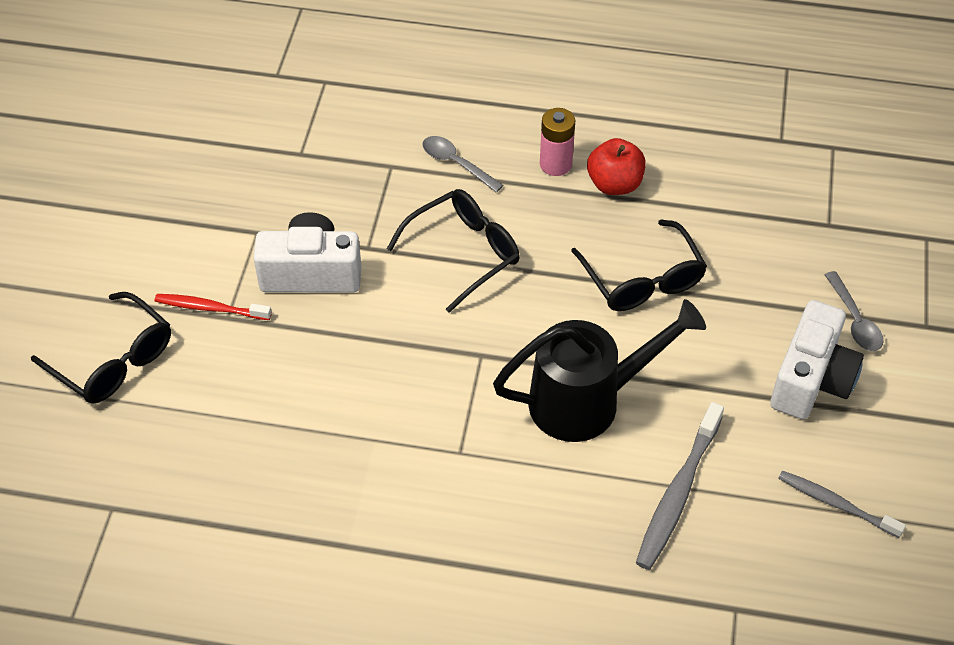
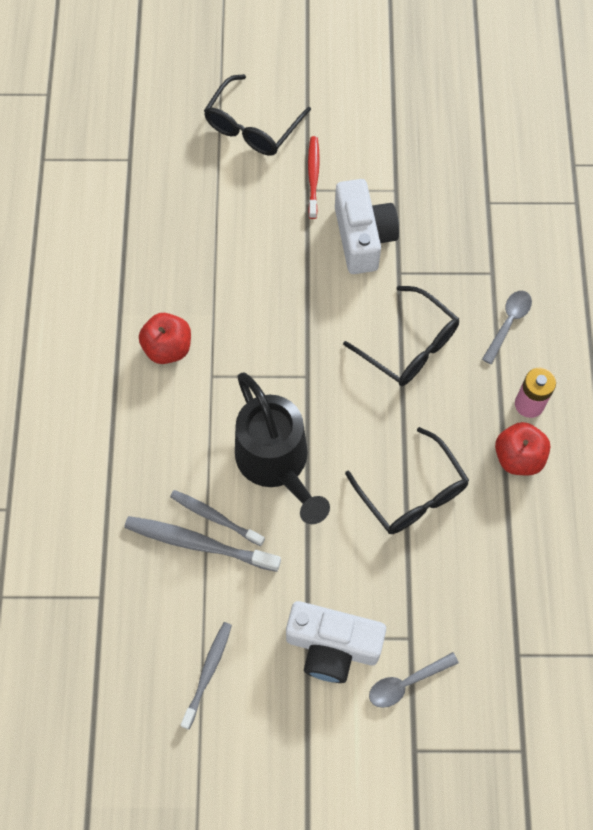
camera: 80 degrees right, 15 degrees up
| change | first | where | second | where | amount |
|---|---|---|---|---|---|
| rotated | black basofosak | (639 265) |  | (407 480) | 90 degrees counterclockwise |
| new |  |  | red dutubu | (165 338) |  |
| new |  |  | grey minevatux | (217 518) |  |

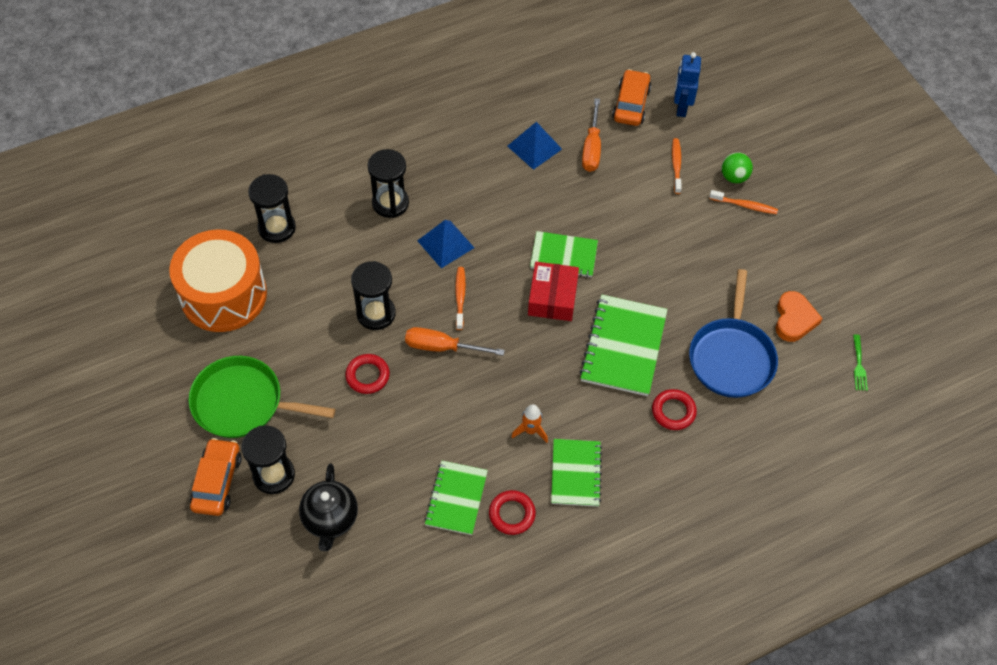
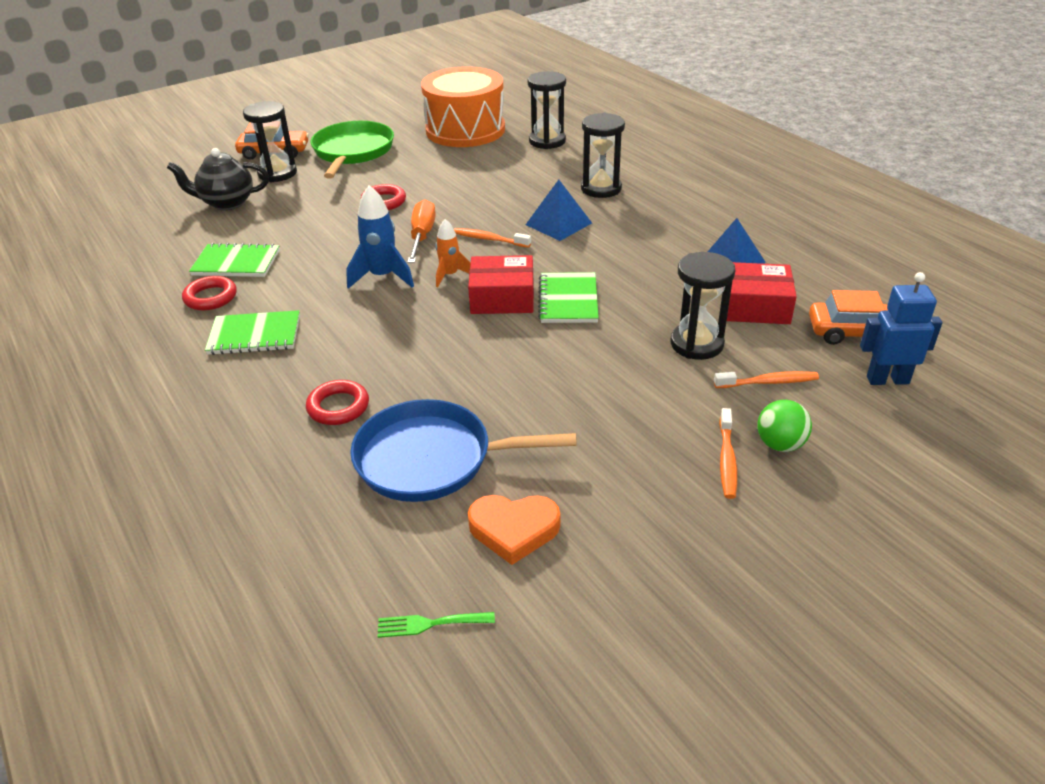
camera: 85 degrees right, 20 degrees down
| change | first | where | second | where | amount |
|---|---|---|---|---|---|
| swapped | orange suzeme | (591 135) | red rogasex | (762 293) |  |
| shifted | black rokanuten | (373 295) |  | (703 306) |  |
| rotated | orange minevatux | (460 298) |  | (492 238) | 150 degrees counterclockwise |
| gone | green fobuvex | (623 345) |  |  |  |
| shifted | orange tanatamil | (529 423) |  | (453 253) |  |
| new |  |  | blue tanatamil | (380 237) |  |

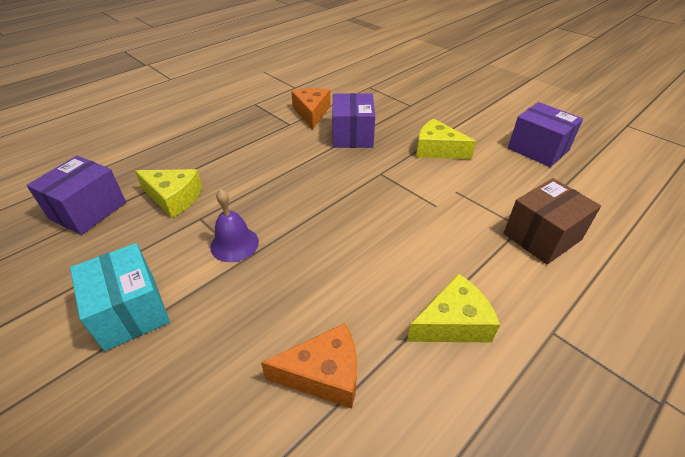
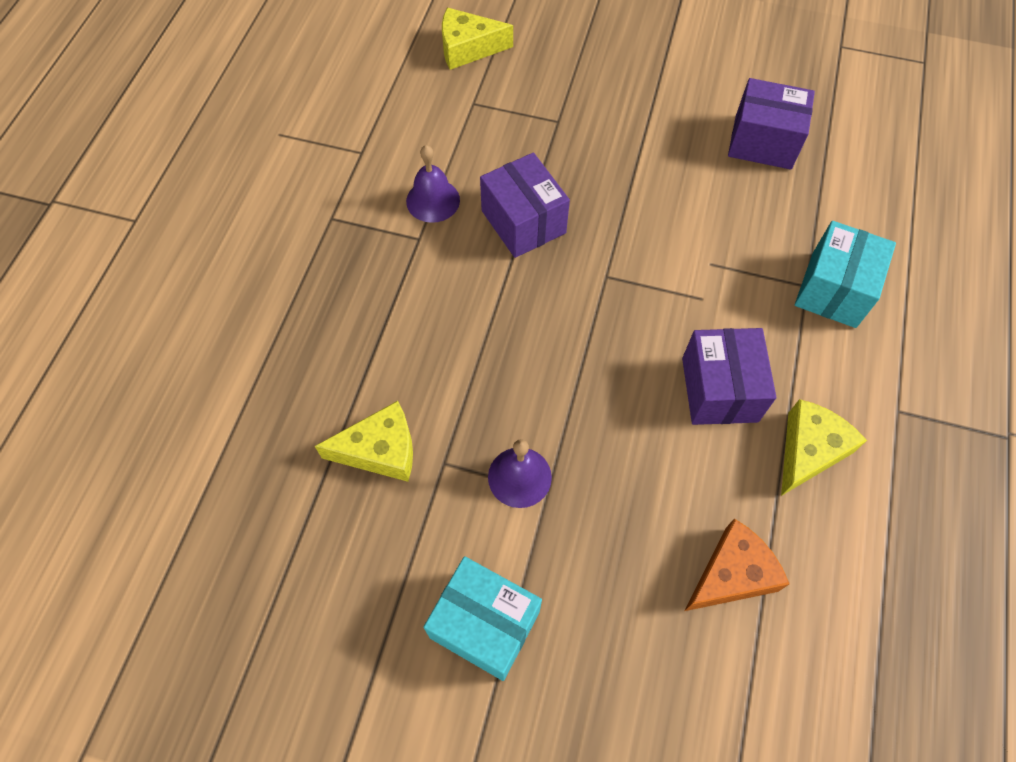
camera: 30 degrees left, 20 degrees up
| change | first | where | second | where | amount |
|---|---|---|---|---|---|
| swapped | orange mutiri | (310 108) | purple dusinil | (433 184) |  |
| shifted | yellow mutiri | (446 139) |  | (477 39) |  |
| shifted | purple rogasex | (76 195) |  | (729 376) |  |
| repainted | brown rogasex | (552 221) | turquoise rogasex | (845 274) |  |

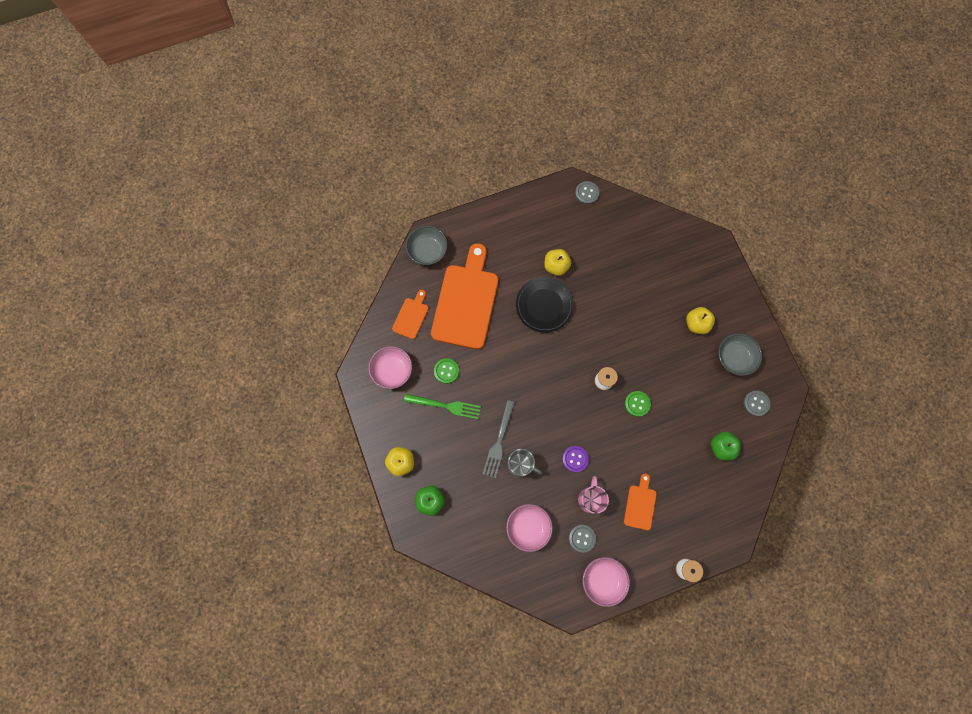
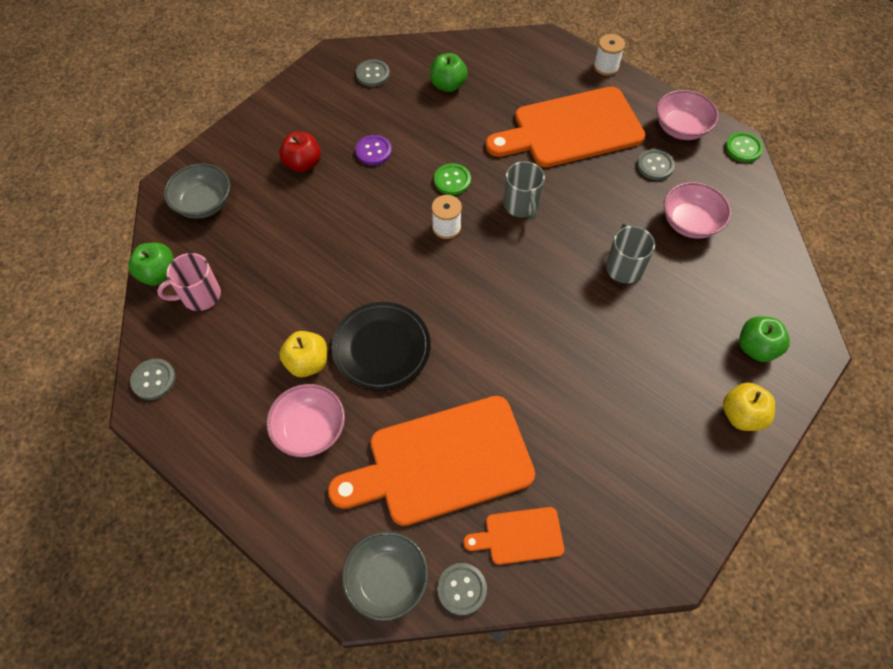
camera: 120 degrees left, 15 degrees down
| change | first | where | second | where | amount |
|---|---|---|---|---|---|
| repainted | yellow dutubu | (700 320) | red dutubu | (300 152) |  |
| shifted | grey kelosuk | (740 354) |  | (197 191) |  |
| shifted | pink kelosuk | (390 367) |  | (305 420) |  |
| shifted | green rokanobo | (446 371) |  | (744 147) |  |
| gone | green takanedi | (442 406) |  |  |  |
| gone | grey takanedi | (499 439) |  |  |  |
| shifted | purple rokanobo | (575 459) |  | (373 150) |  |
| scaled | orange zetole | (640 502) |  | (565 127) | x2.13 |
| shifted | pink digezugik | (593 495) |  | (189 282) |  |
| new |  |  | grey digezugik | (524 190) |  |
| new |  |  | green dutubu | (151 264) |  |
| new |  |  | grey rokanobo | (462 589) |  |

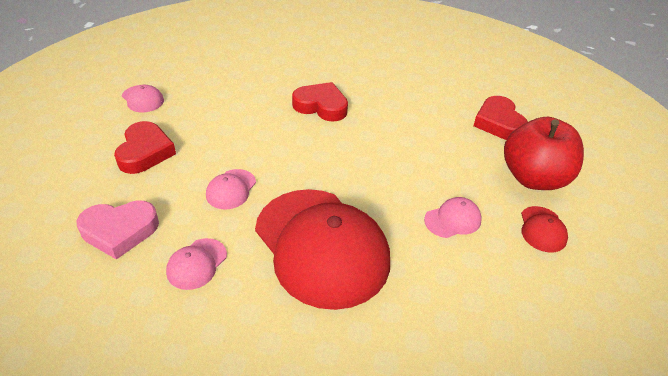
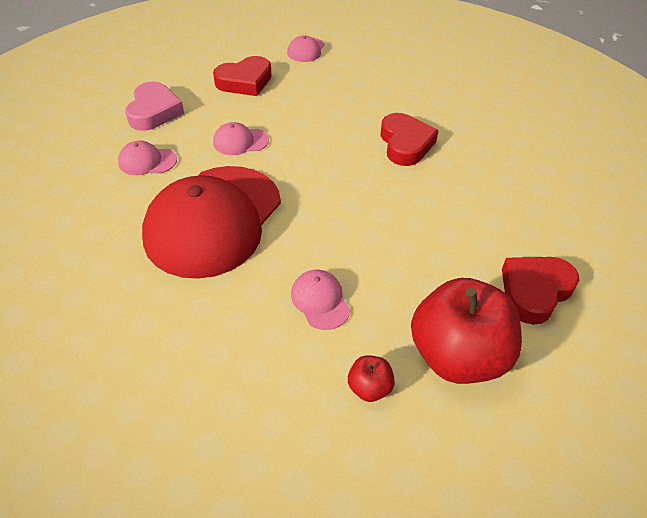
camera: 60 degrees right, 5 degrees up
| change | first | where | second | where | amount |
|---|---|---|---|---|---|
| rotated | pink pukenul | (453 217) |  | (321 300) | 150 degrees counterclockwise |
| rotated | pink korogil | (117 230) |  | (154 106) | 135 degrees counterclockwise |
| swapped | red pukenul | (544 229) | red dutubu | (371 378) |  |

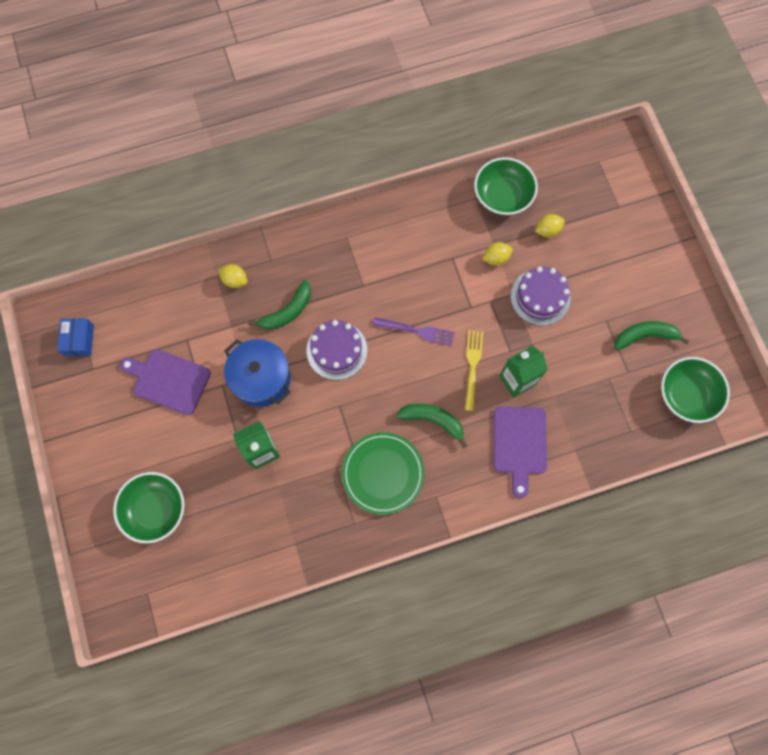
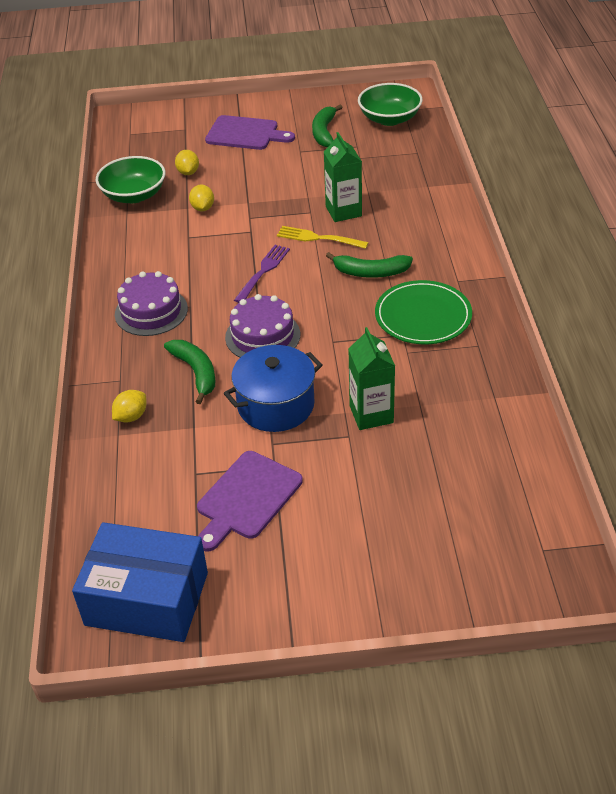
camera: 75 degrees left, 30 degrees down
| change | first | where | second | where | amount |
|---|---|---|---|---|---|
| shifted | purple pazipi | (541 296) |  | (151 303) |  |
| scaled | blue rogasex | (75 337) |  | (140 582) | x2.02 |
| rotated | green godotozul | (431 426) |  | (369 265) | 120 degrees counterclockwise |
| shifted | purple zetole | (520 452) |  | (250 132) |  |
| gone | green kelosuk | (148 507) |  |  |  |

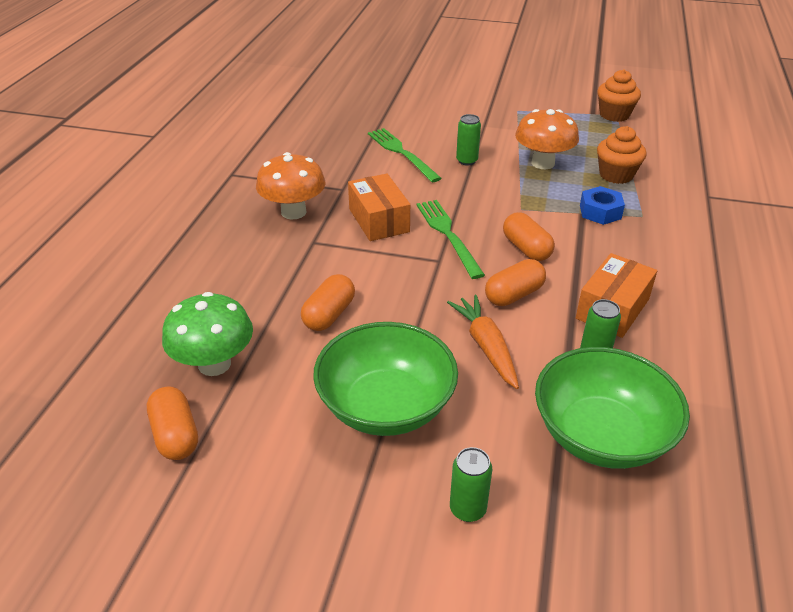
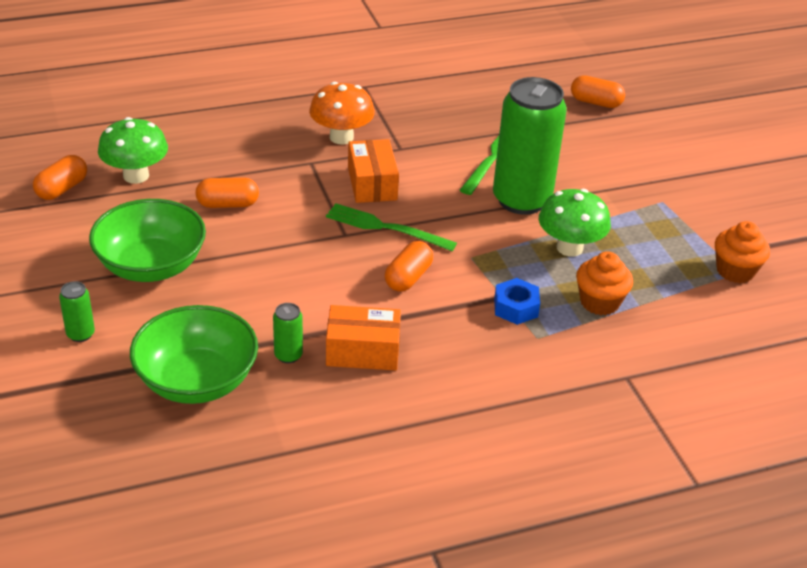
camera: 55 degrees right, 0 degrees up
| change | first | where | second | where | amount |
|---|---|---|---|---|---|
| repainted | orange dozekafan | (547 139) | green dozekafan | (575 223) |  |
| scaled | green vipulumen | (468 139) |  | (530 146) | x2.48 |
| rotated | orange rogasex | (379 207) |  | (373 171) | 45 degrees counterclockwise |
| rotated | green takanedi | (451 239) |  | (391 227) | 105 degrees counterclockwise |
| shifted | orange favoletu | (515 282) |  | (598 91) |  |
| gone | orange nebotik | (483 342) |  |  |  |

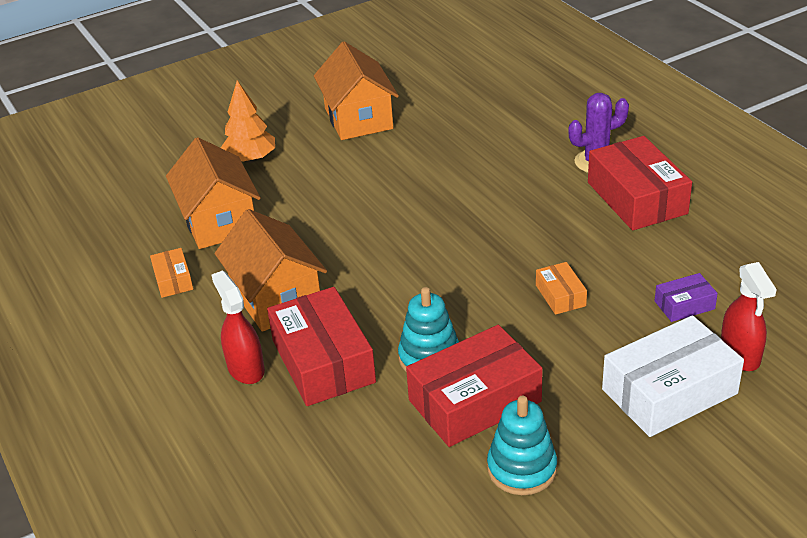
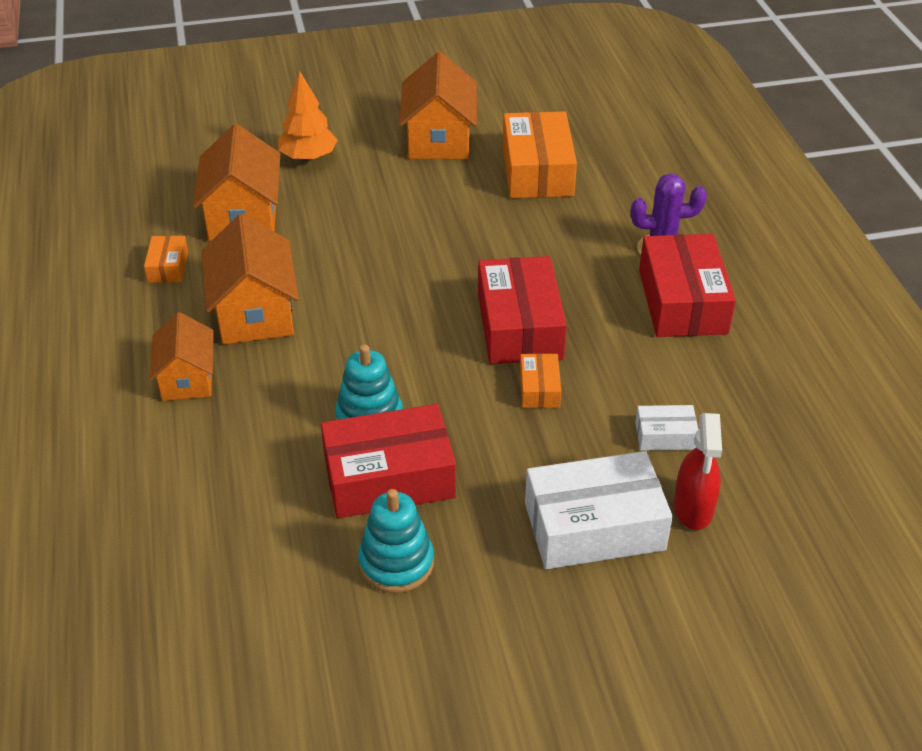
camera: 15 degrees right, 5 degrees up
| change | first | where | second | where | amount |
|---|---|---|---|---|---|
| swapped | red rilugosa | (238 327) | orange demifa | (181 356) |  |
| repainted | purple rogasex | (686 297) | white rogasex | (666 428) |  |
| shifted | red rogasex | (321 346) |  | (522 310) |  |
| new |  |  | orange rogasex | (540 154) |  |

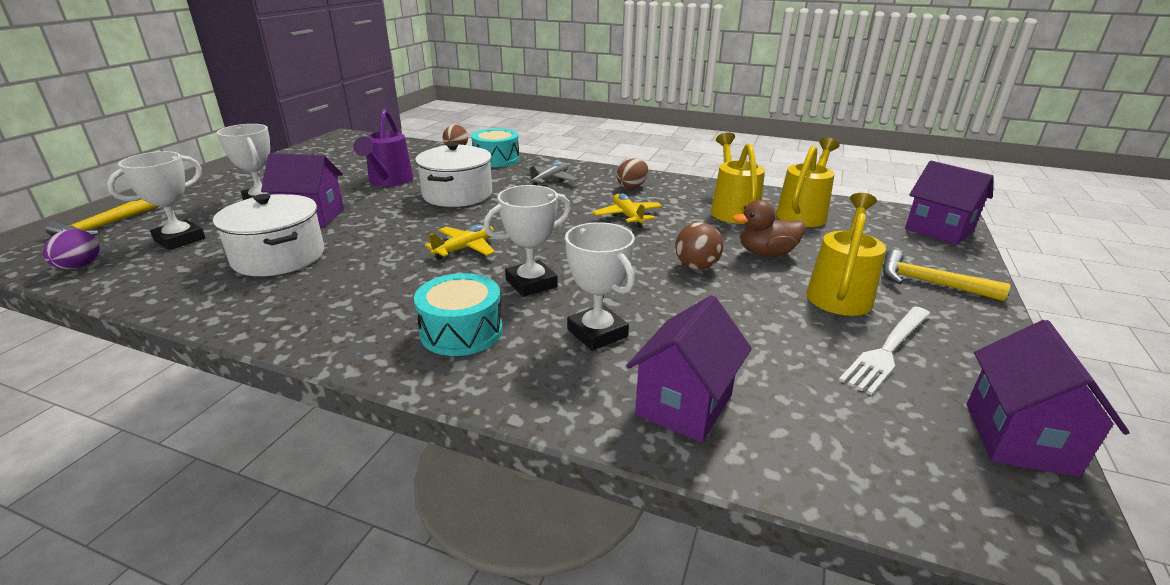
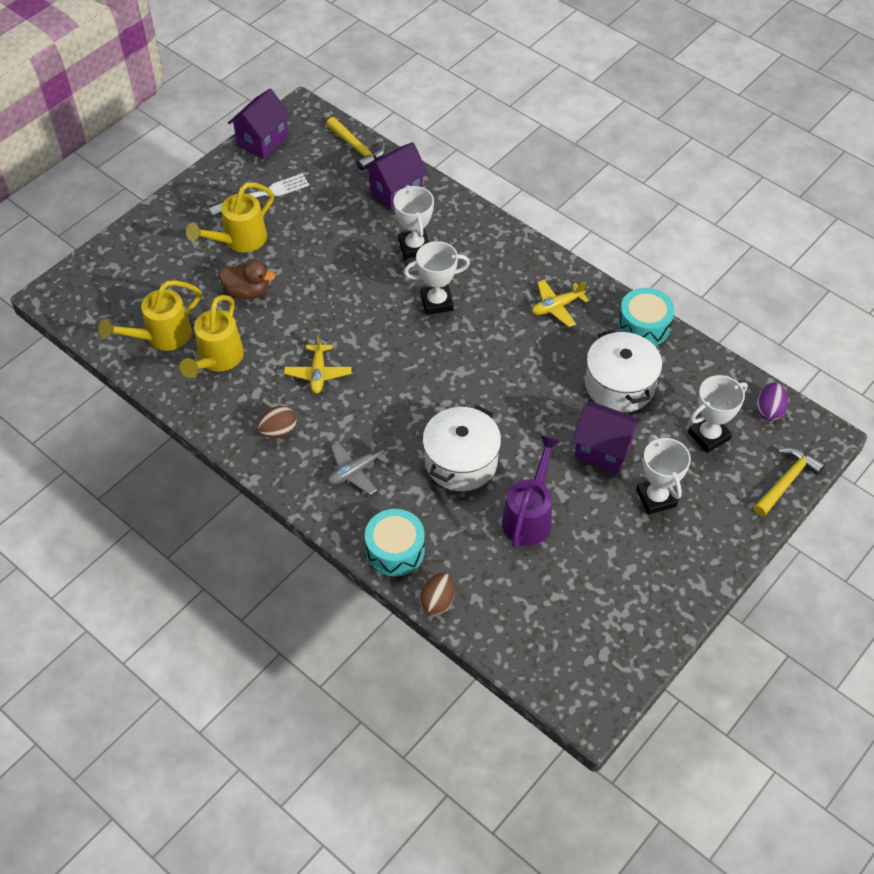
camera: 160 degrees left, 25 degrees up
| change | first | where | second | where | amount |
|---|---|---|---|---|---|
| gone | purple demifa | (949 203) |  |  |  |
| gone | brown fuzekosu | (699 246) |  |  |  |
| shifted | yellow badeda | (460 242) |  | (560 303) |  |
| shifted | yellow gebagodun | (946 275) |  | (356 144) |  |
| shifted | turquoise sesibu | (458 314) |  | (646 317) |  |

